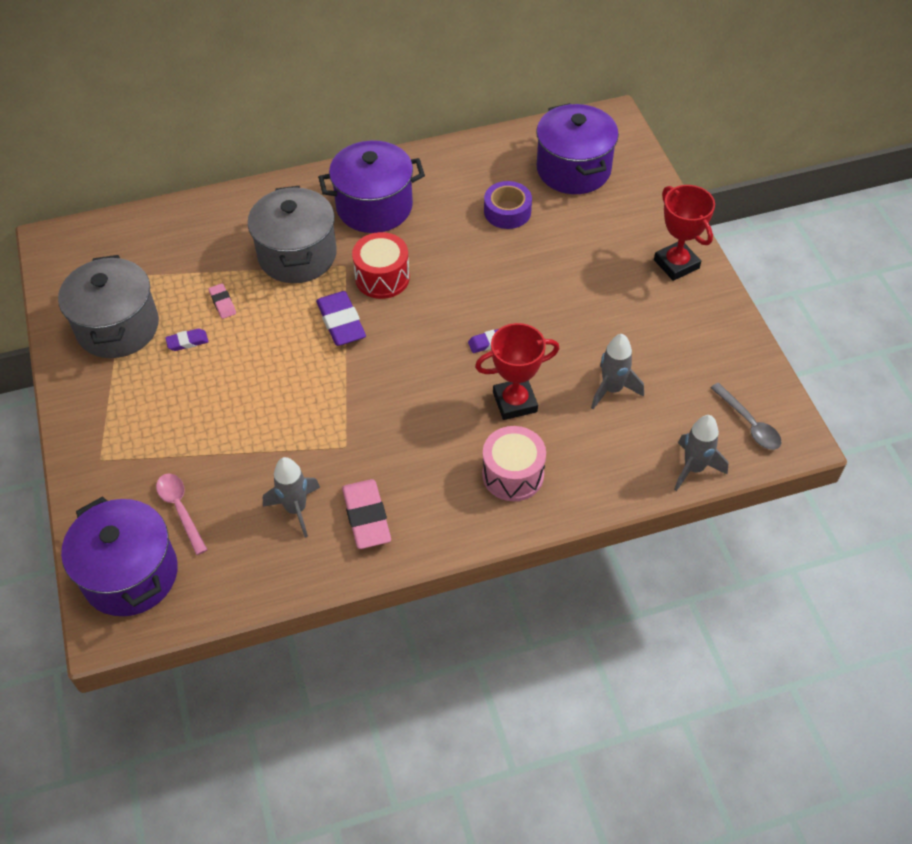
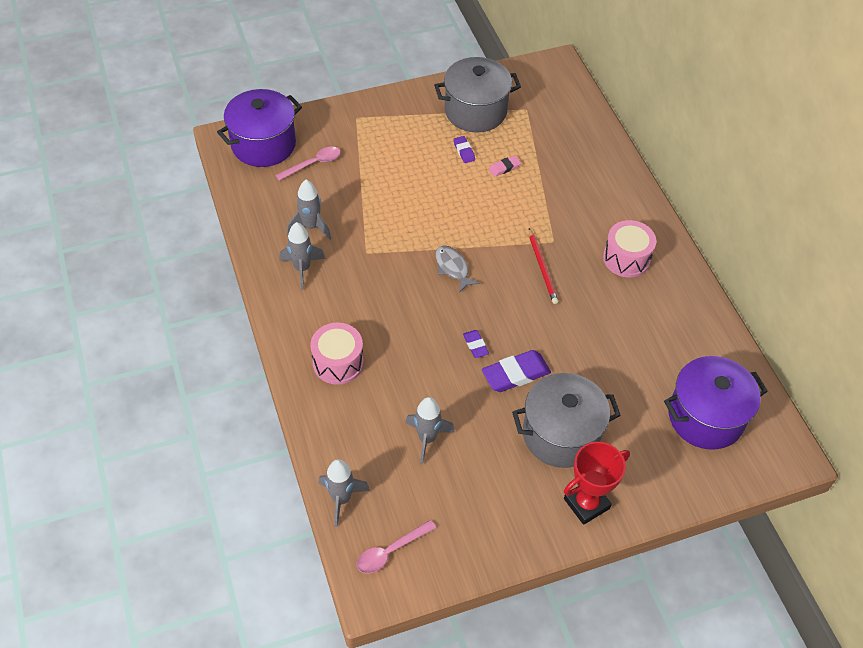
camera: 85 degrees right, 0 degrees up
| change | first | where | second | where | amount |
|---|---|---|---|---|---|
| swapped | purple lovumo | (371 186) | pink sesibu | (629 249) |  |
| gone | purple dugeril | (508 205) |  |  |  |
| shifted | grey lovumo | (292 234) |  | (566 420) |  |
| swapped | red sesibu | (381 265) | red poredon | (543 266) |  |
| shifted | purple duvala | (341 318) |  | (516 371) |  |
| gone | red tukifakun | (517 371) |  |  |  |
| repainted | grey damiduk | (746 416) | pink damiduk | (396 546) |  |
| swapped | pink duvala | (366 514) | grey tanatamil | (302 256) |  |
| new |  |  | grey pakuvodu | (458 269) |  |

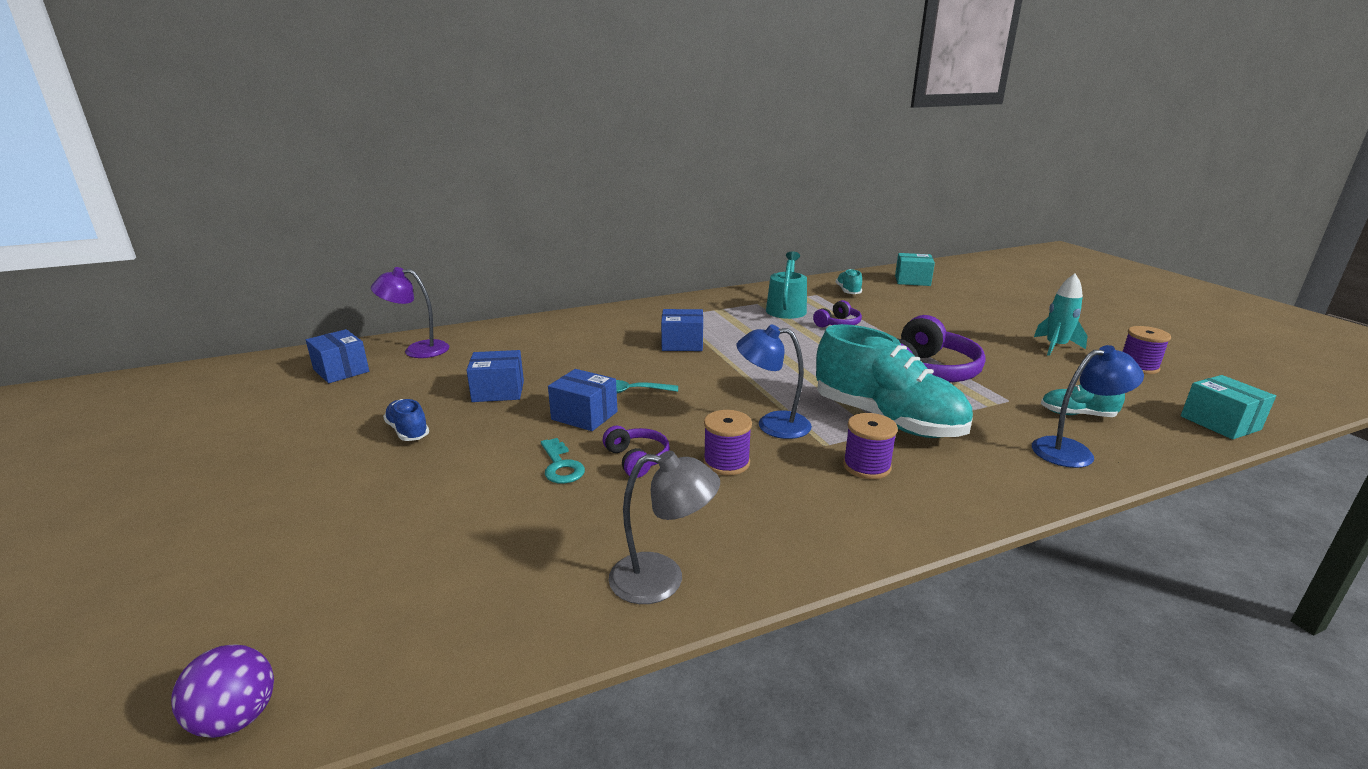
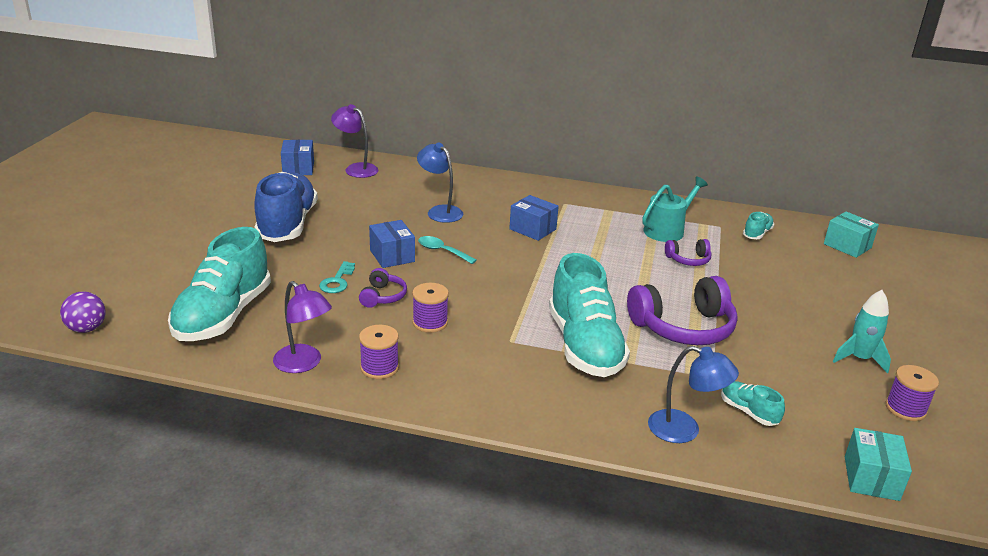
camera: 35 degrees right, 5 degrees up
| change | first | where | second | where | amount |
|---|---|---|---|---|---|
| shifted | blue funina | (774 381) |  | (440 182) |  |
| gone | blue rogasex | (495 376) |  |  |  |
| scaled | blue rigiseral | (406 420) |  | (286 207) | x2.27 |
| shifted | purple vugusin | (870 446) |  | (379 352) |  |
| repainted | grey funina | (664 527) | purple funina | (302 327) |  |
| new |  |  | turquoise rigiseral | (219 284) |  |

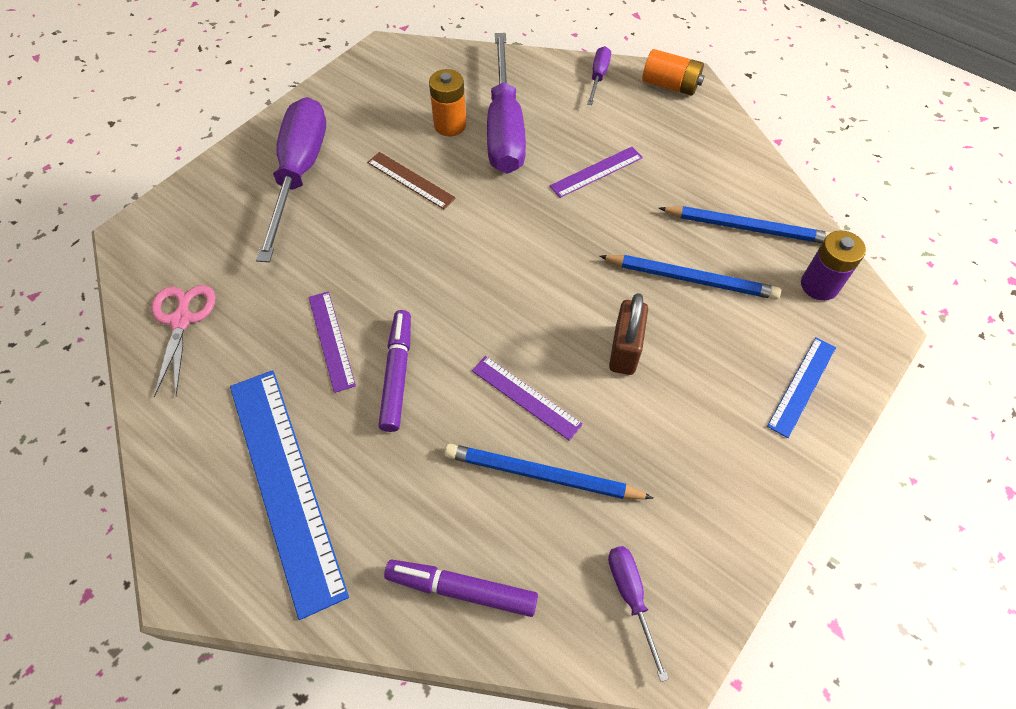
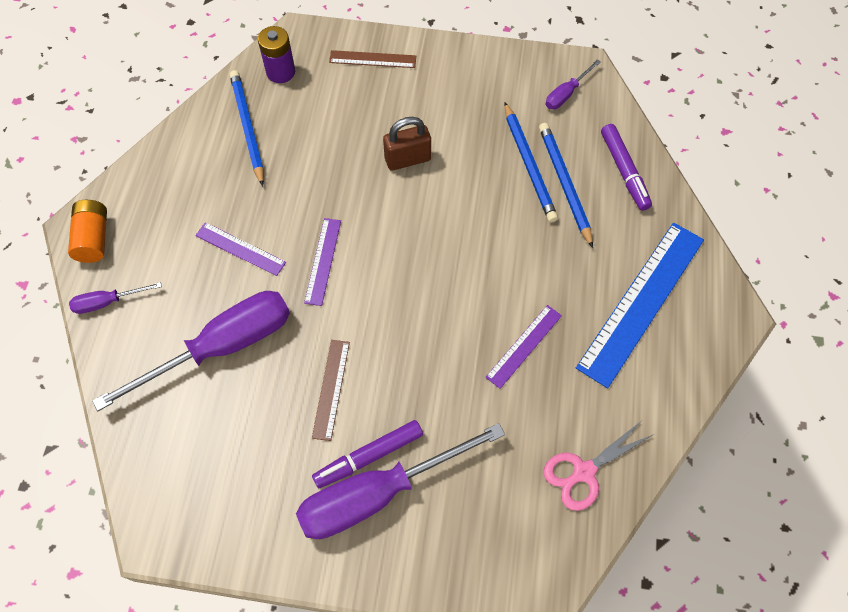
camera: 120 degrees left, 5 degrees up
| change | first | where | second | where | amount |
|---|---|---|---|---|---|
| gone | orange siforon | (447 102) |  |  |  |
| shifted | blue poredon | (690 277) |  | (566 185) |  |
| shifted | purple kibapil | (394 371) |  | (367 454) |  |
| repainted | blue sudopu | (801 387) | brown sudopu | (372 59) |  |
| shifted | purple sudopu | (527 398) |  | (322 262) |  |

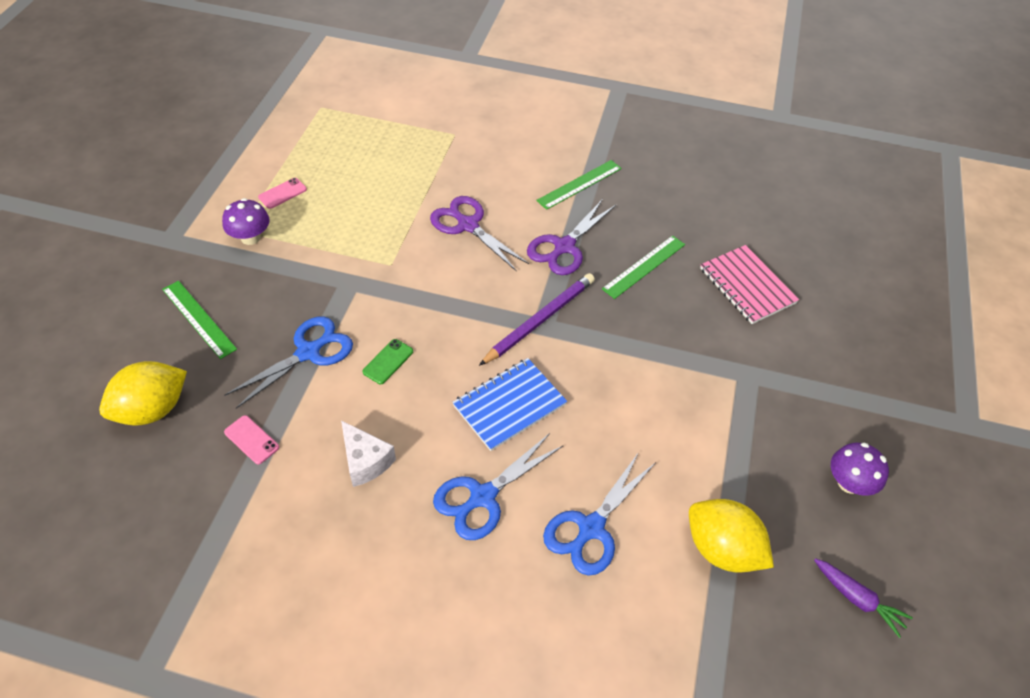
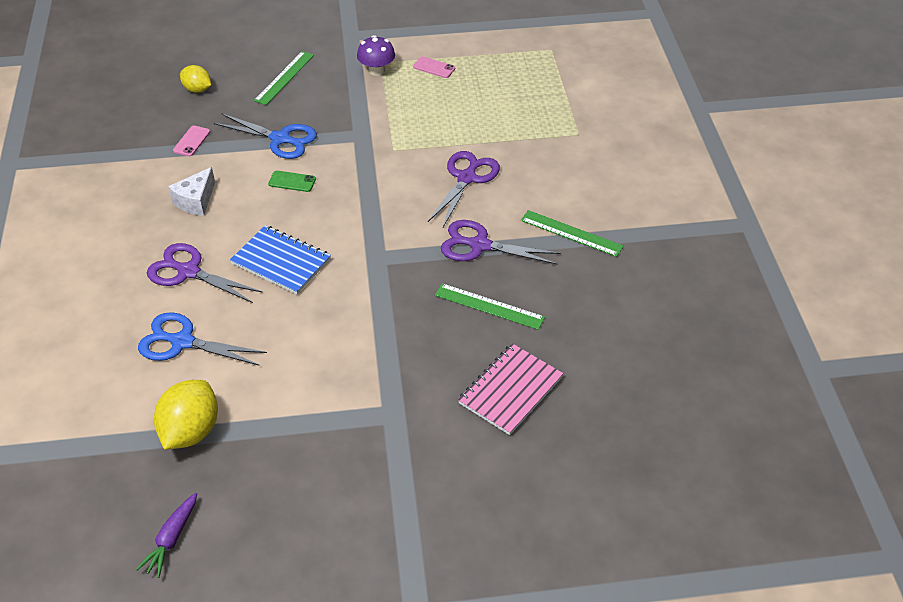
camera: 70 degrees right, 5 degrees down
| change | first | where | second | where | amount |
|---|---|---|---|---|---|
| gone | purple poredon | (537 319) |  |  |  |
| scaled | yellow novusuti | (143 393) |  | (195 79) | x0.60 |
| repainted | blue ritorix | (498 486) | purple ritorix | (205 273) |  |
| gone | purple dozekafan | (860 469) |  |  |  |

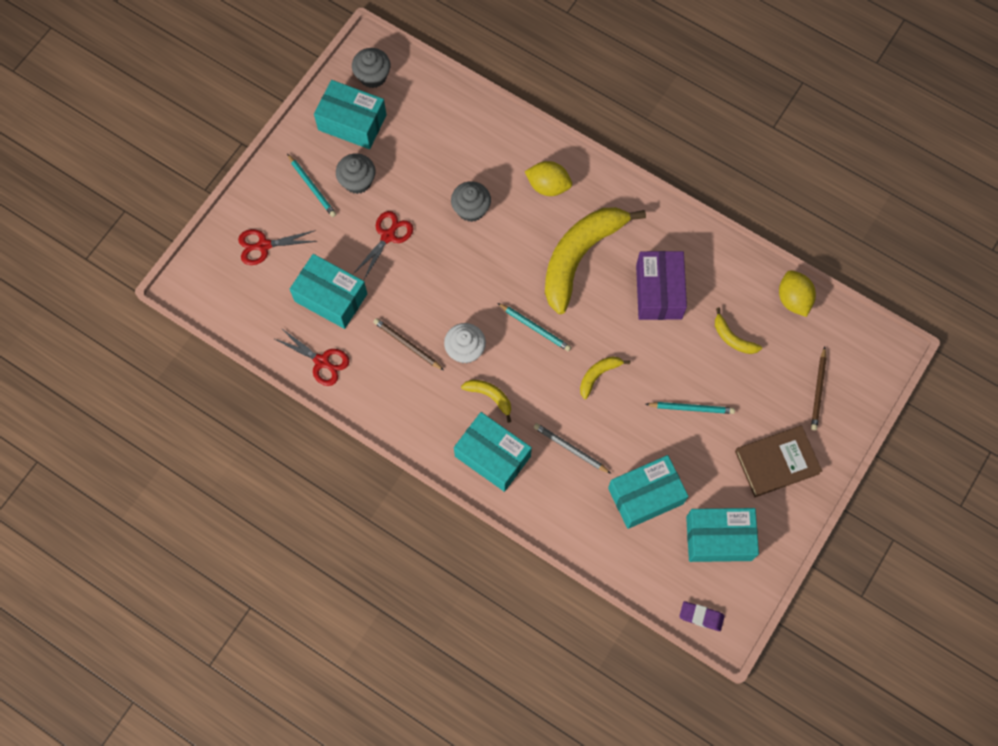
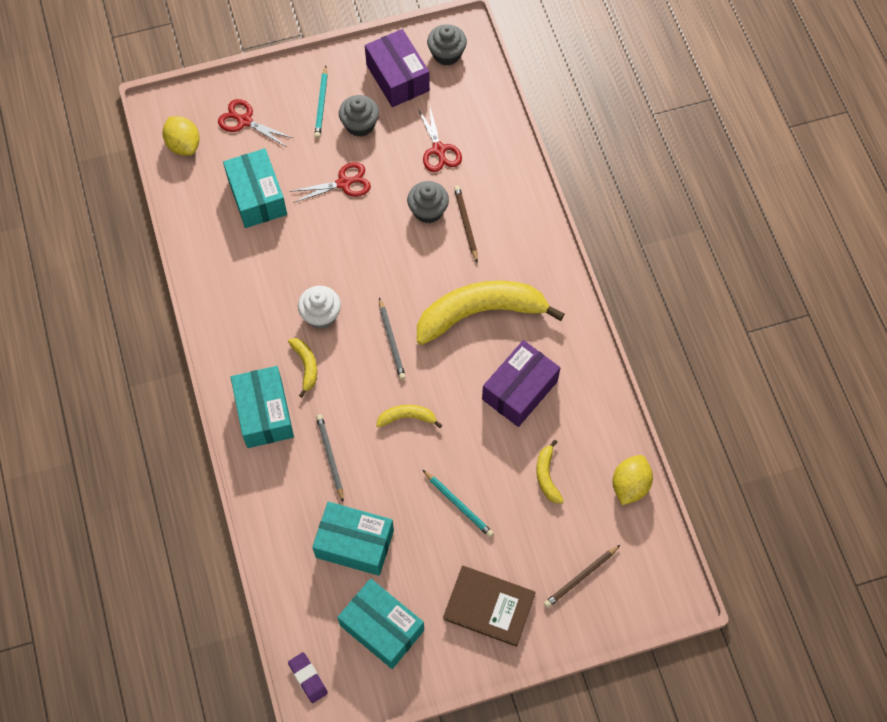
camera: 40 degrees right, 5 degrees down
| change | first | where | second | where | amount |
|---|---|---|---|---|---|
| repainted | turquoise rogasex | (350 114) | purple rogasex | (397 68) |  |
| shifted | yellow novusuti | (548 178) |  | (181 136) |  |
| repainted | turquoise poredon | (534 327) | grey poredon | (392 339) |  |
| shifted | brown poredon | (408 344) |  | (466 224) |  |
| shifted | red ritorix | (311 357) |  | (439 138) |  |

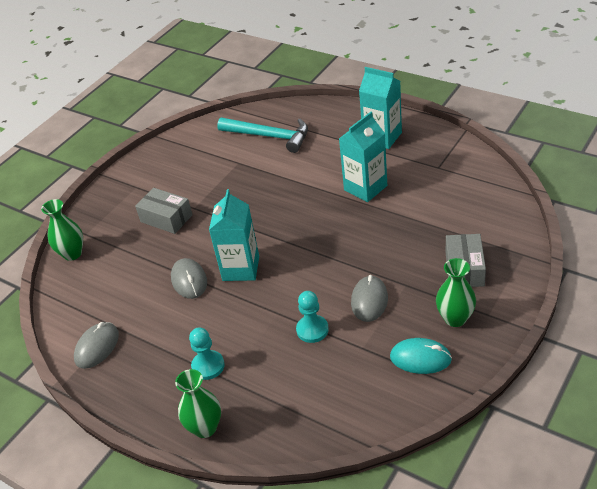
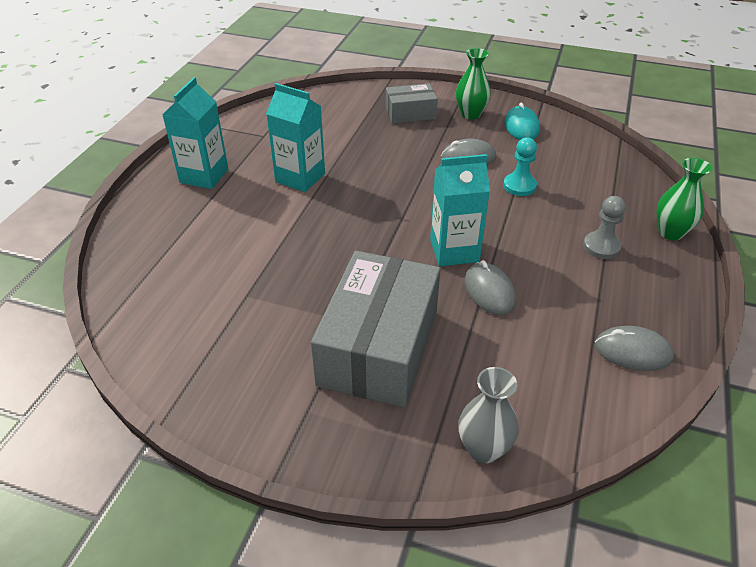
camera: 110 degrees left, 0 degrees up
| change | first | where | second | where | amount |
|---|---|---|---|---|---|
| gone | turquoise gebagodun | (262 135) |  |  |  |
| scaled | grey rogasex | (163 211) |  | (375 329) | x1.92 |
| repainted | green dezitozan | (62 230) | grey dezitozan | (489 415) |  |
| rotated | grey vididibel | (189 278) |  | (490 287) | 75 degrees counterclockwise |
| repainted | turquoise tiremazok | (207 353) | grey tiremazok | (604 227) |  |

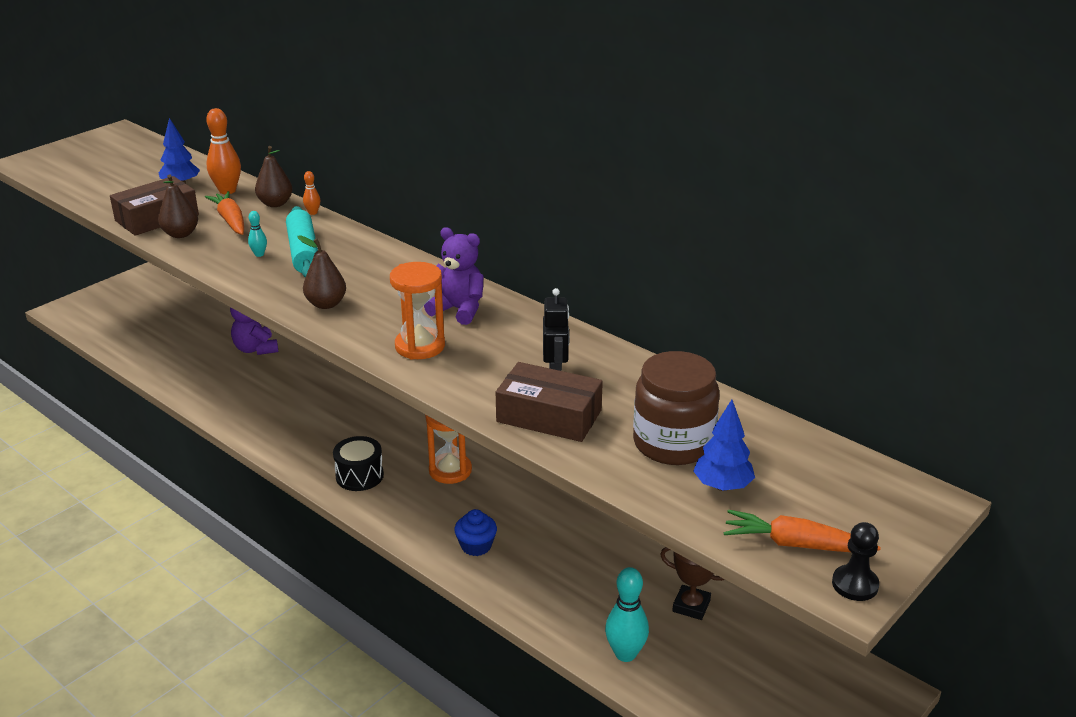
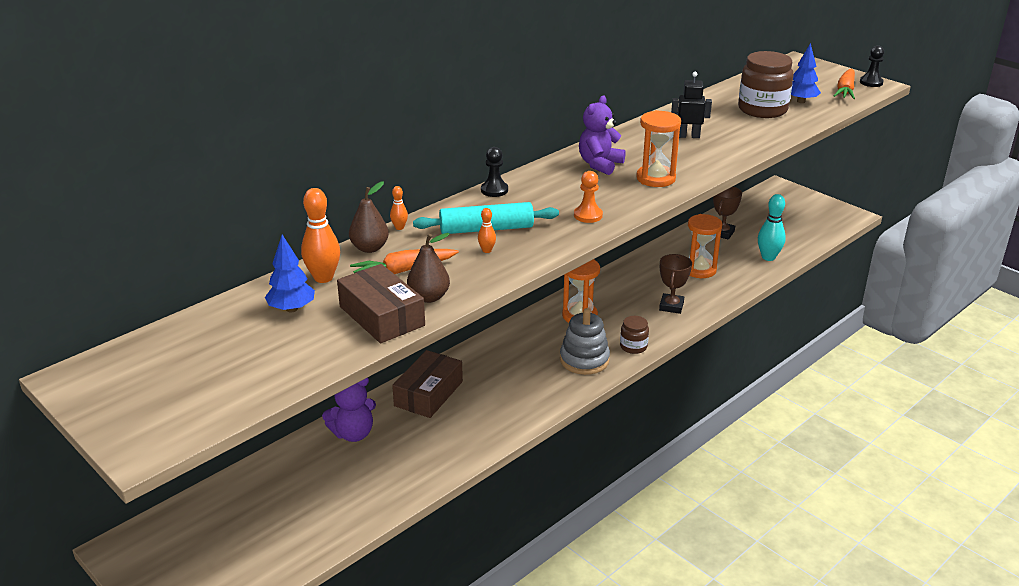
camera: 85 degrees left, 0 degrees up
| change | first | where | second | where | amount |
|---|---|---|---|---|---|
| repainted | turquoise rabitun | (257 234) | orange rabitun | (487 230) |  |
| swapped | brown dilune | (322 272) | orange tiremazok | (588 197) |  |
| shifted | brown rogasex | (549 402) |  | (427 384) |  |
| swapped | black sesibu | (358 463) | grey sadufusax | (585 341) |  |
| swapped | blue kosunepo | (475 532) | brown tukifakun | (675 284) |  |
| new |  |  | black tiremazok | (494 172) |  |
| new |  |  | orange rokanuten | (705 246) |  |
| new |  |  | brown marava | (634 335) |  |

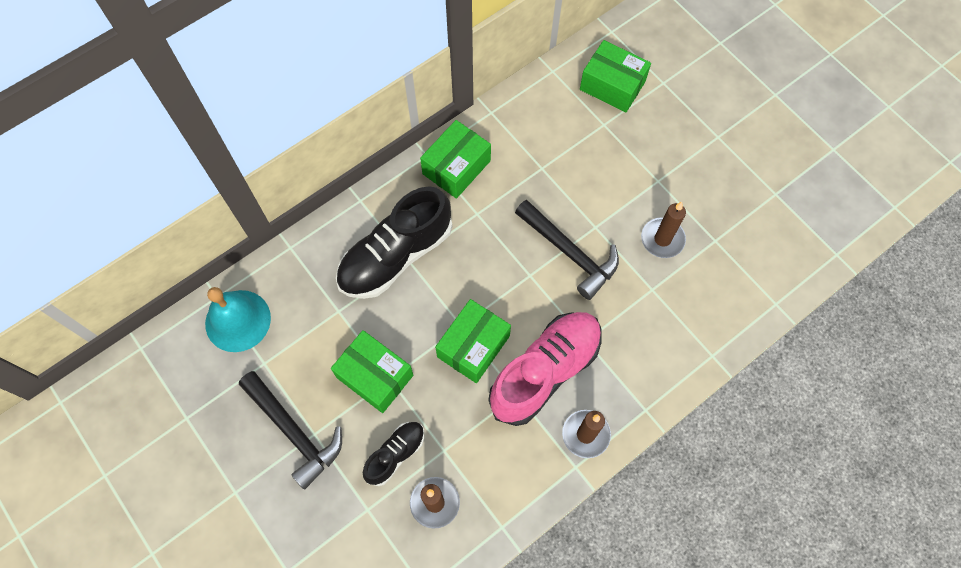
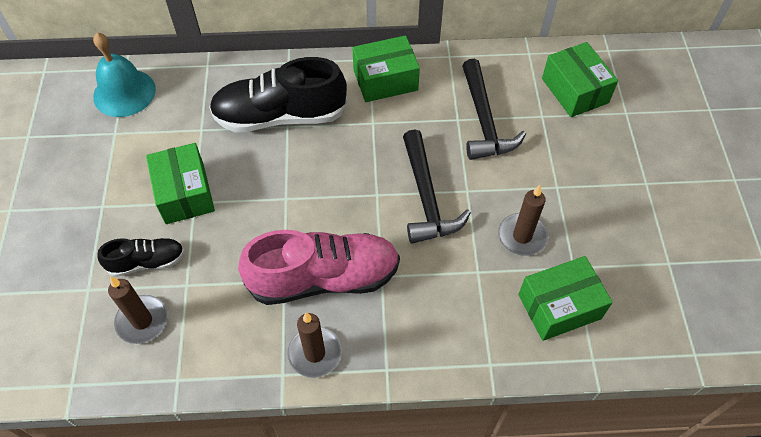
camera: 35 degrees right, 10 degrees down
| change | first | where | second | where | amount |
|---|---|---|---|---|---|
| shifted | green rogasex | (473 341) |  | (565 298) |  |
| shifted | black gebagodun | (290 430) |  | (494 109) |  |

